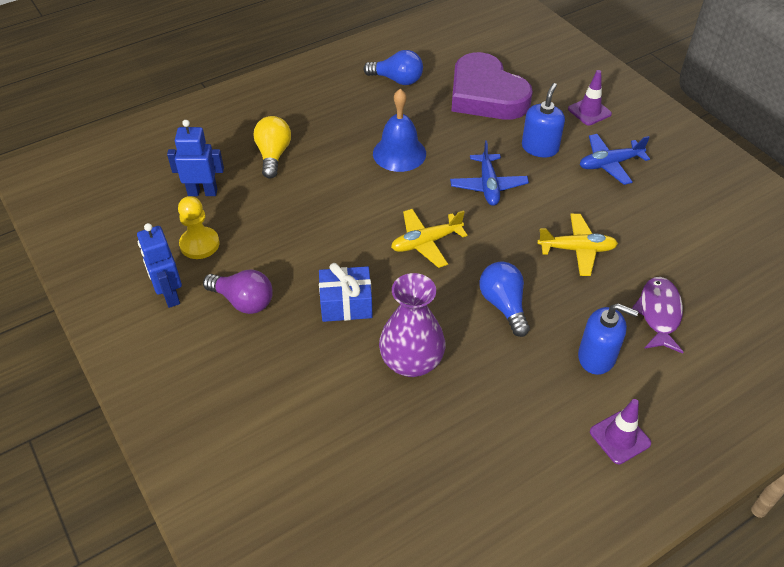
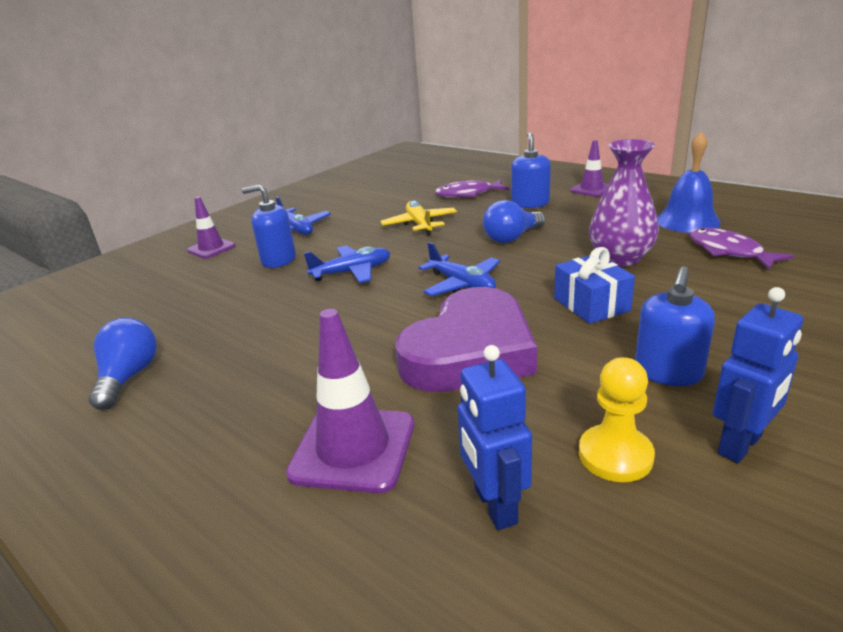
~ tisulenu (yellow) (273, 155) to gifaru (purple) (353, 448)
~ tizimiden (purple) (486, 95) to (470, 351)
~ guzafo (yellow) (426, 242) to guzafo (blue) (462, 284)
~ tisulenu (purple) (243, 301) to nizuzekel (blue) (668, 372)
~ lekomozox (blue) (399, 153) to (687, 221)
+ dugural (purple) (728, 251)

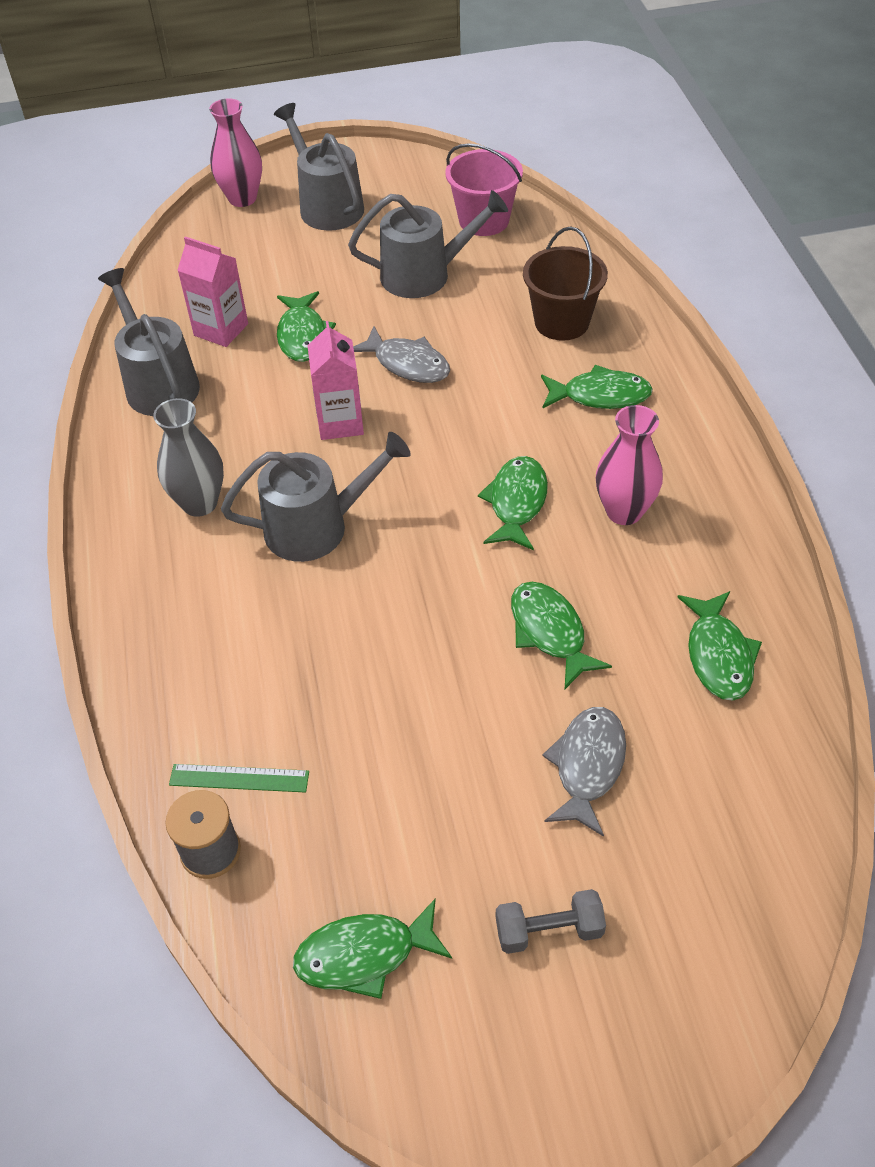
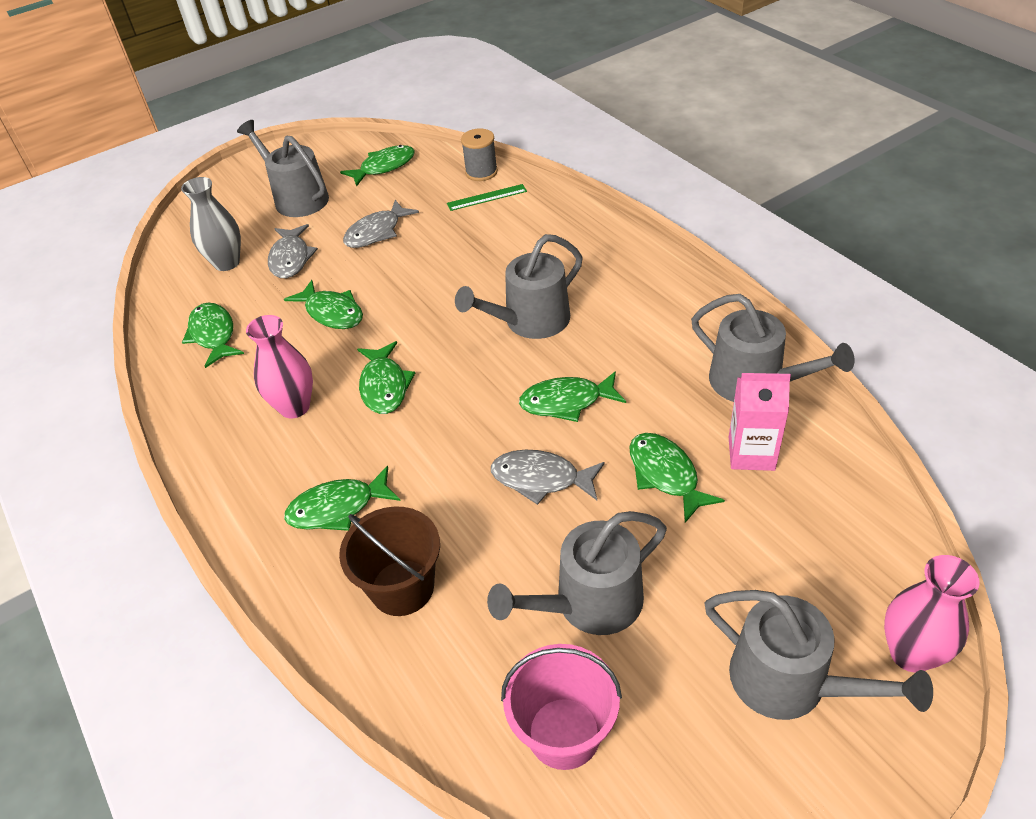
~ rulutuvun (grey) (200, 503) to (227, 263)
~ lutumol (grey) (549, 930) to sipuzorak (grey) (297, 198)
+ dugural (grey) (376, 232)
~ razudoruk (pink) (340, 422) to dugural (green) (566, 402)

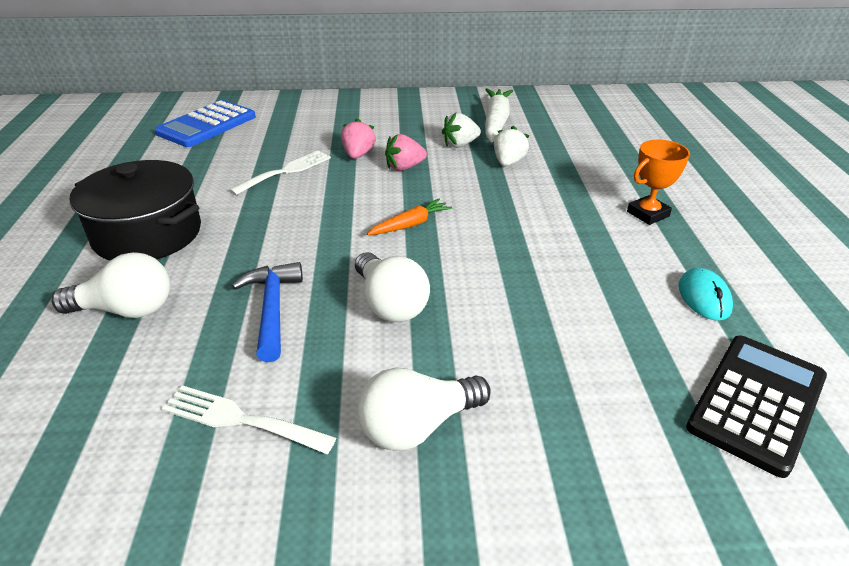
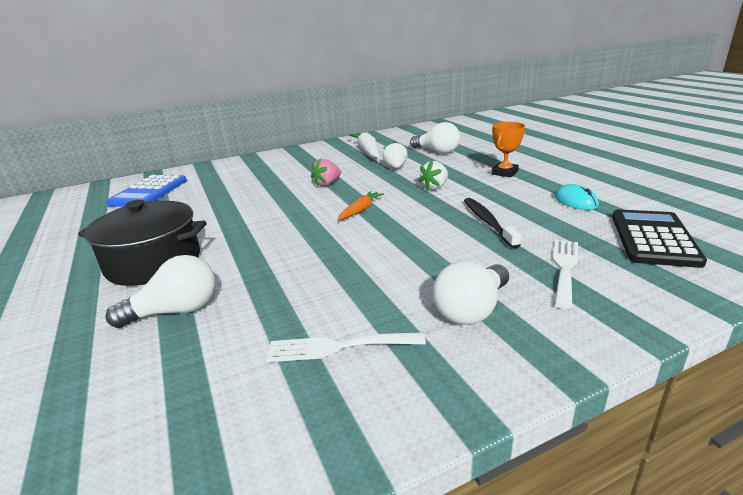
~ tisulenu (white) (390, 304) to (437, 151)
~ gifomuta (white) (460, 144) to (435, 187)
+ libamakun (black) (488, 222)
~ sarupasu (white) (286, 171) to (564, 268)
- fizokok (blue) (272, 309)
- gifomuta (pink) (358, 155)

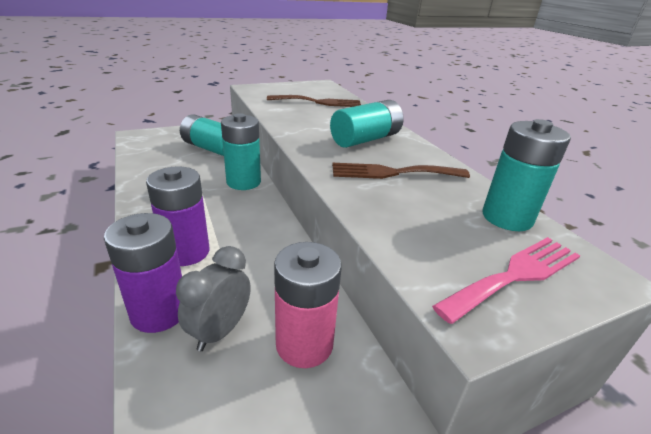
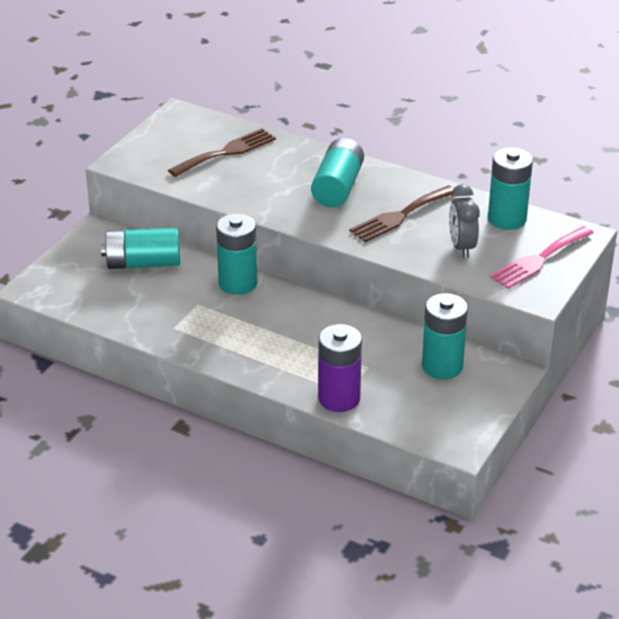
~ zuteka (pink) (304, 344) to zuteka (turquoise) (442, 366)
~ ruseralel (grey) (220, 331) to (462, 247)
~ sarupasu (pink) (515, 275) = (539, 259) 150 degrees counterclockwise
- zuteka (purple) (186, 252)

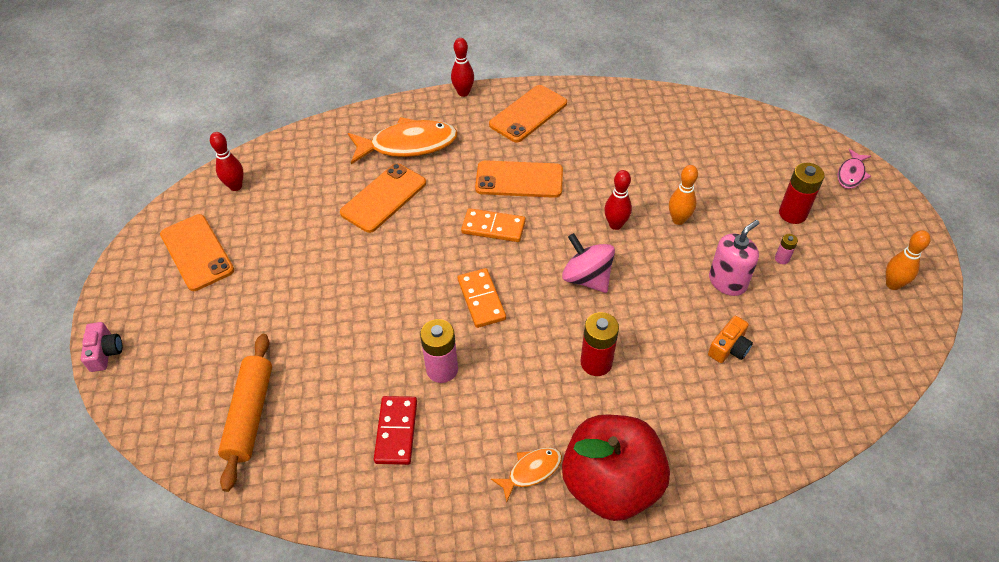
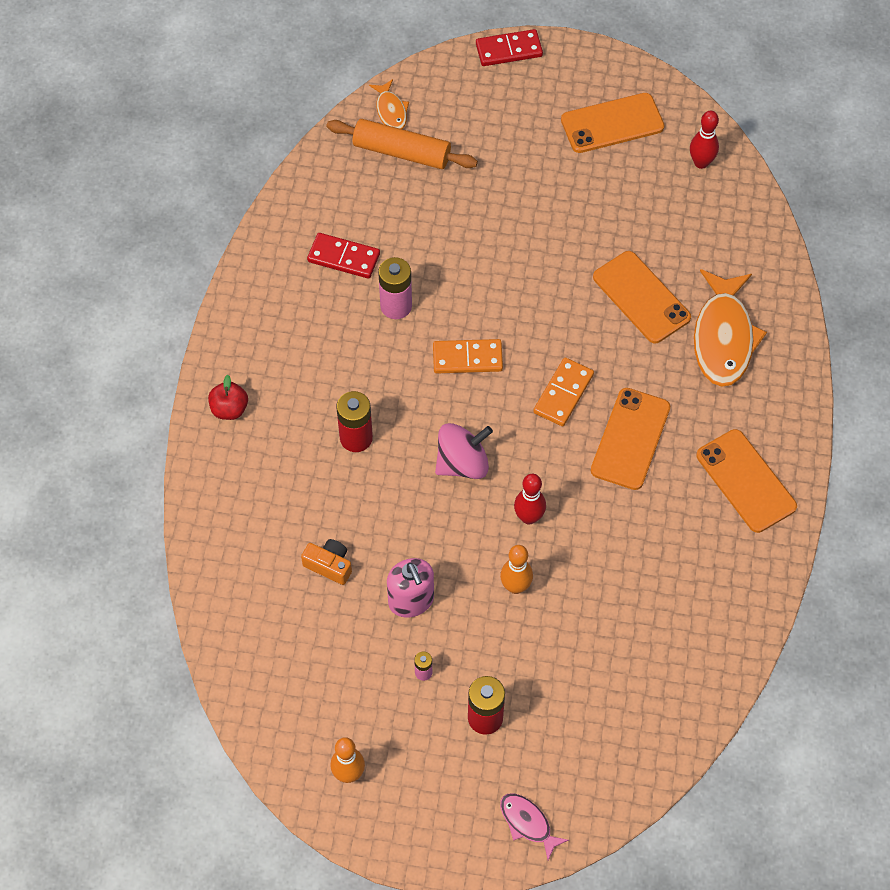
~ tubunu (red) (611, 484) = (229, 409) x0.42
~ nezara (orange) (729, 348) = (329, 565) 150 degrees clockwise
~ dugural (orange) (531, 471) to (391, 111)
~ nezara (pink) (105, 352) to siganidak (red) (509, 50)
- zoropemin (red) (463, 93)

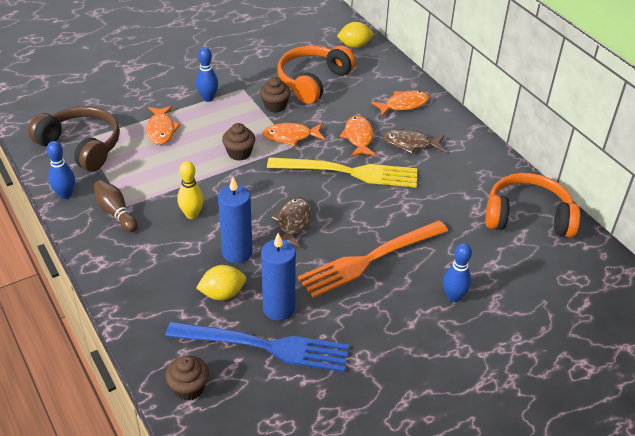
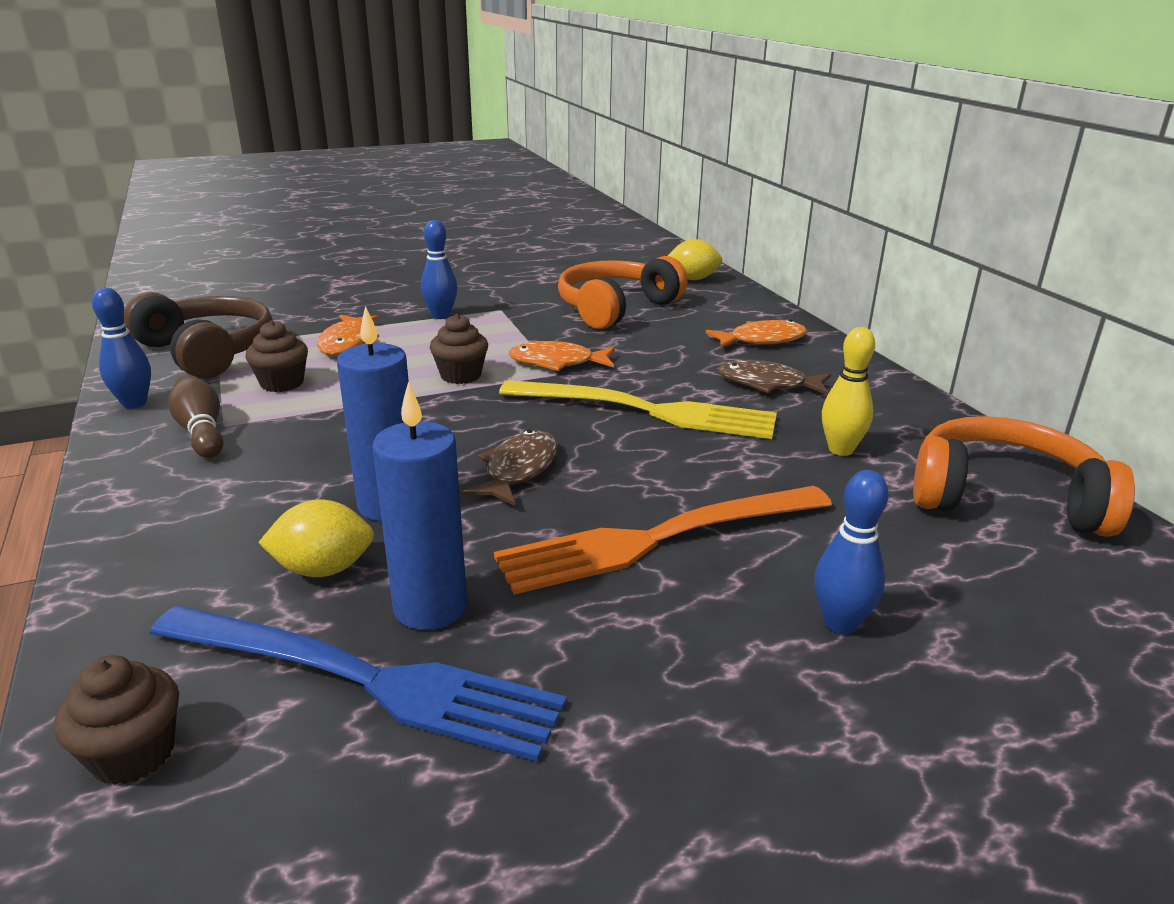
~ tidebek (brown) (275, 106) to (282, 383)
~ zoropemin (yellow) (192, 214) to (840, 450)
- dugural (orange) (358, 137)

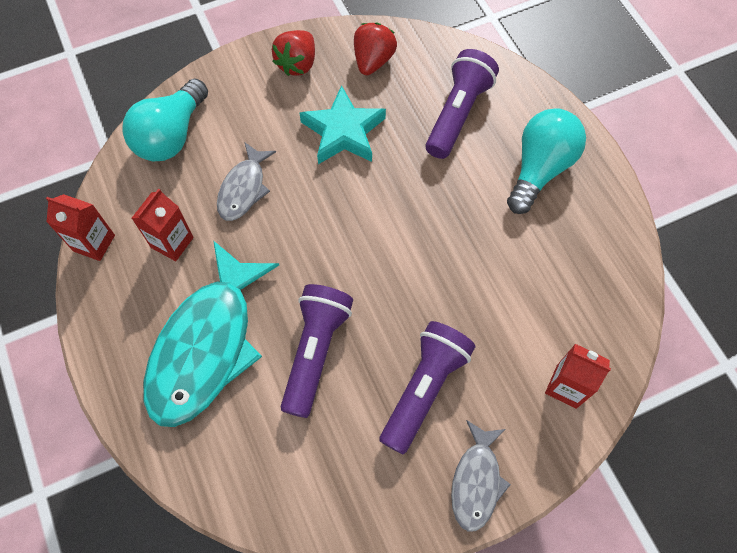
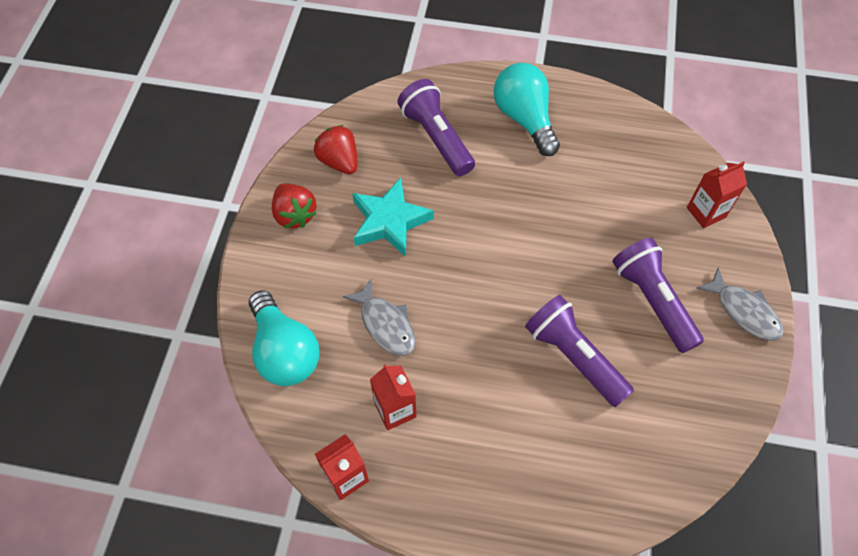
- dugural (turquoise) (207, 345)

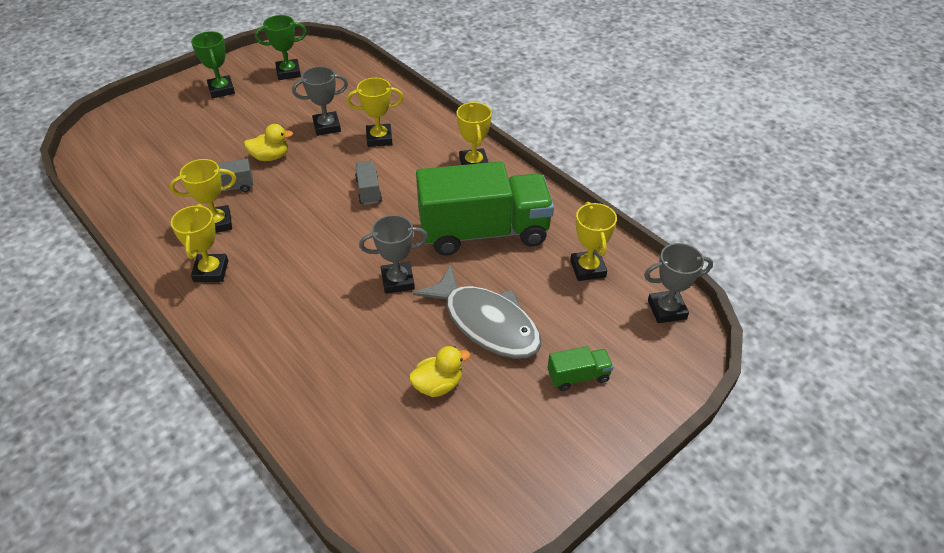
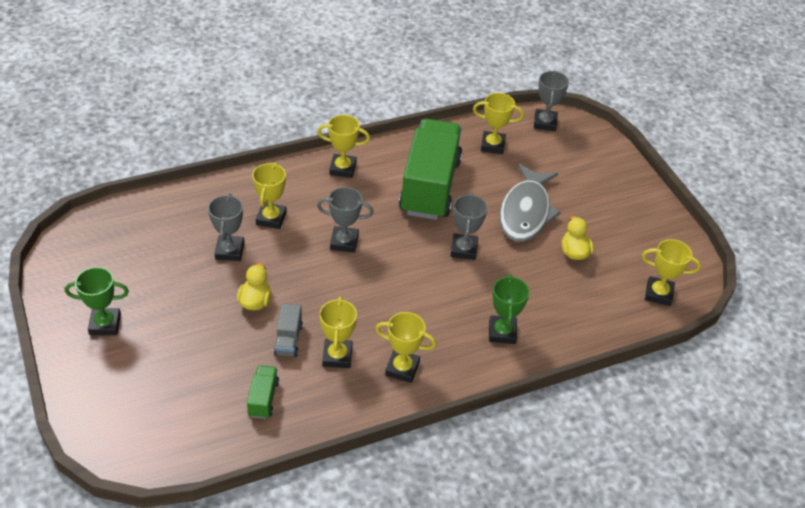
~ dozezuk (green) (578, 376) to (263, 399)
~ dozezuk (grey) (368, 191) to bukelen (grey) (344, 242)
~ bukelen (green) (288, 72) to (502, 332)
~ dugural (grey) (486, 323) = (525, 212) 135 degrees clockwise
+ bukelen (yellow) (658, 294)

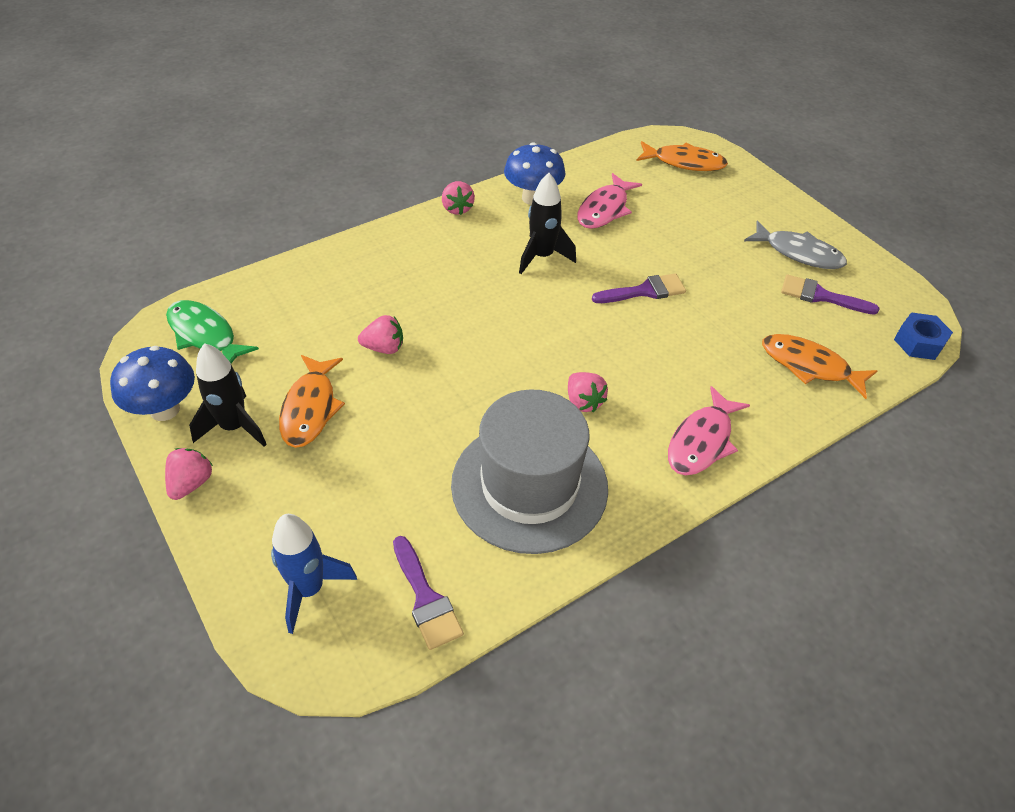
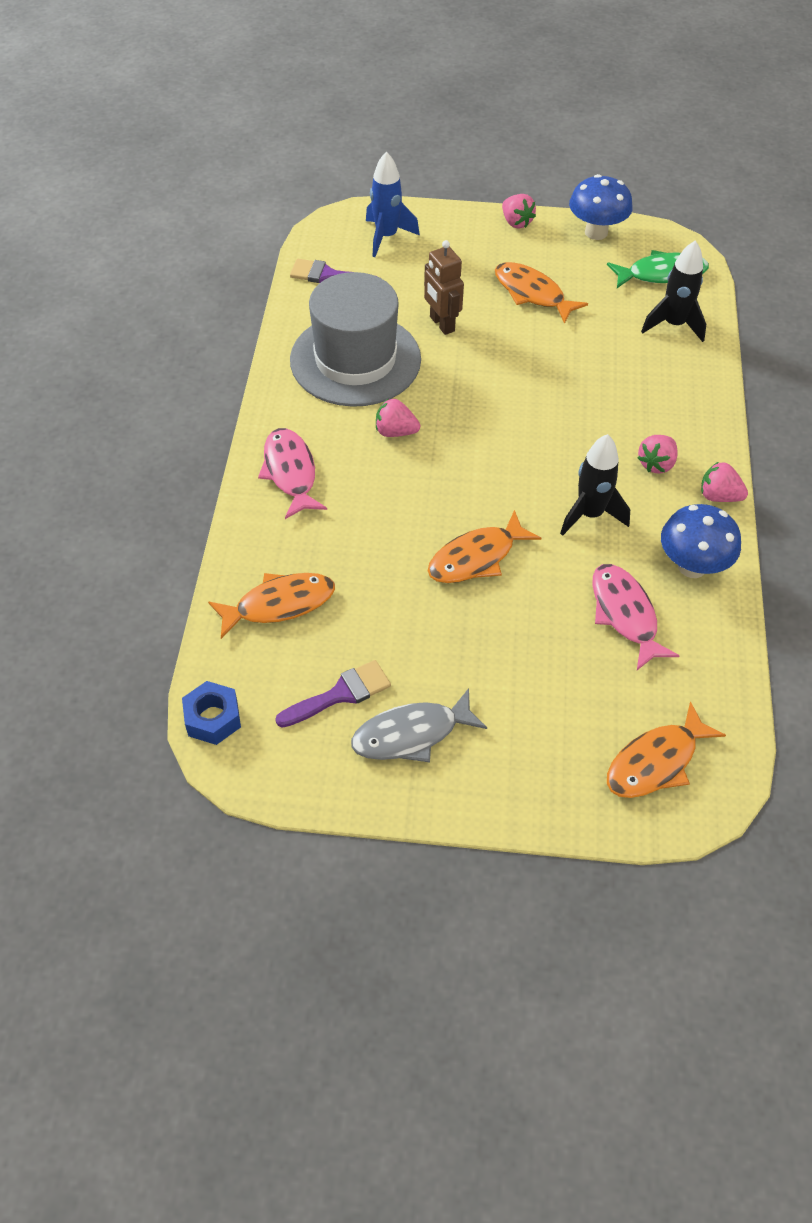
+ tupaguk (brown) (441, 324)
~ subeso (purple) (645, 291) to dugural (orange) (476, 557)
~ gifomuta (pink) (384, 348) to (656, 464)
~ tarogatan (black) (234, 427) to (673, 325)

